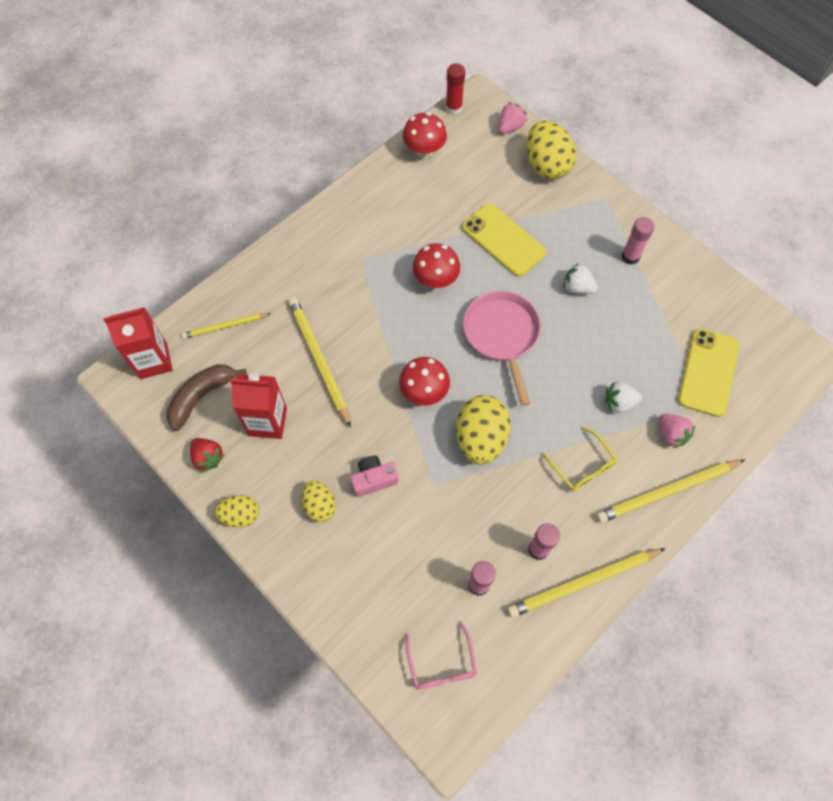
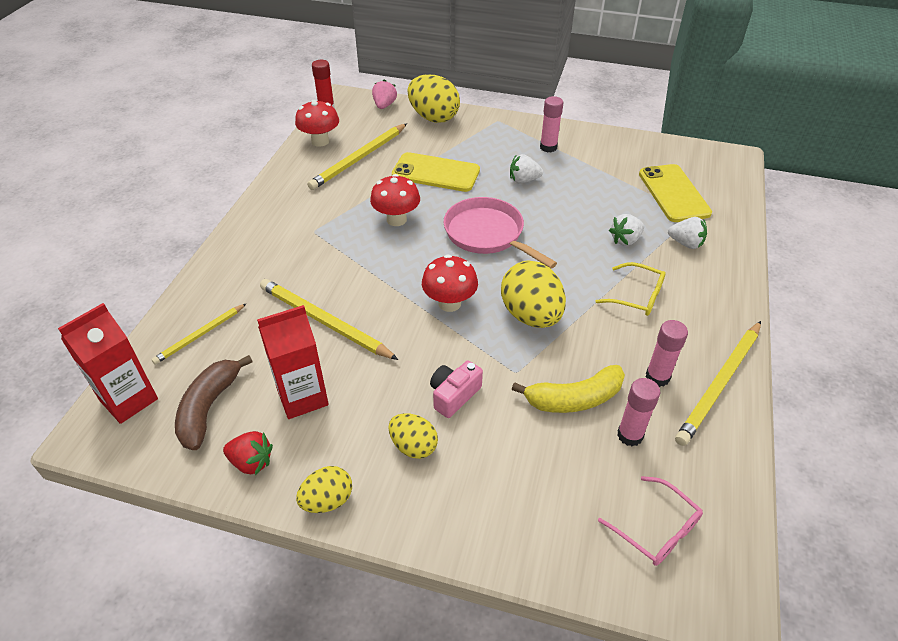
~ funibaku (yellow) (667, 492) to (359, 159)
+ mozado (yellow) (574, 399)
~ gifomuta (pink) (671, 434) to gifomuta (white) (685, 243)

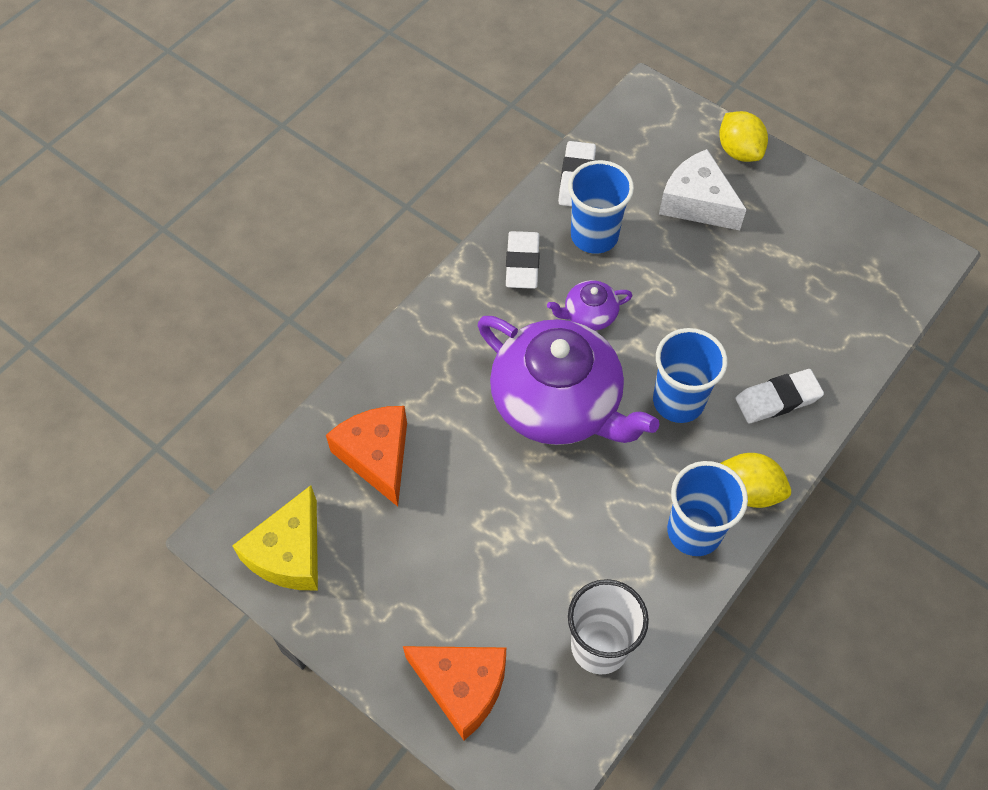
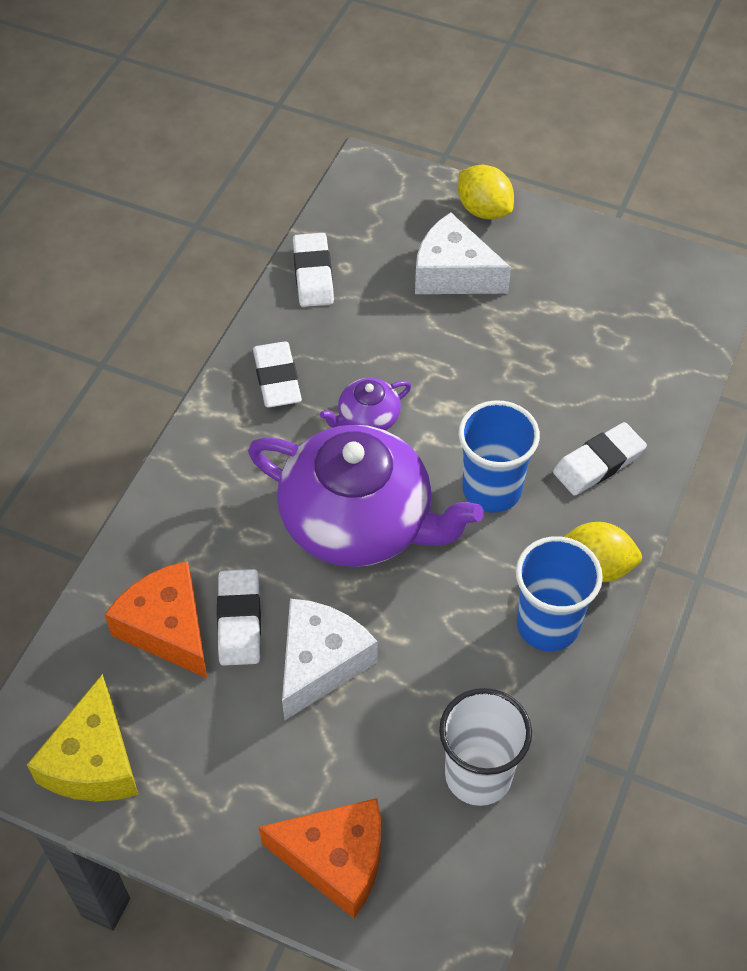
+ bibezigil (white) (239, 620)
+ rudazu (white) (320, 663)
- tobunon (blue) (594, 236)

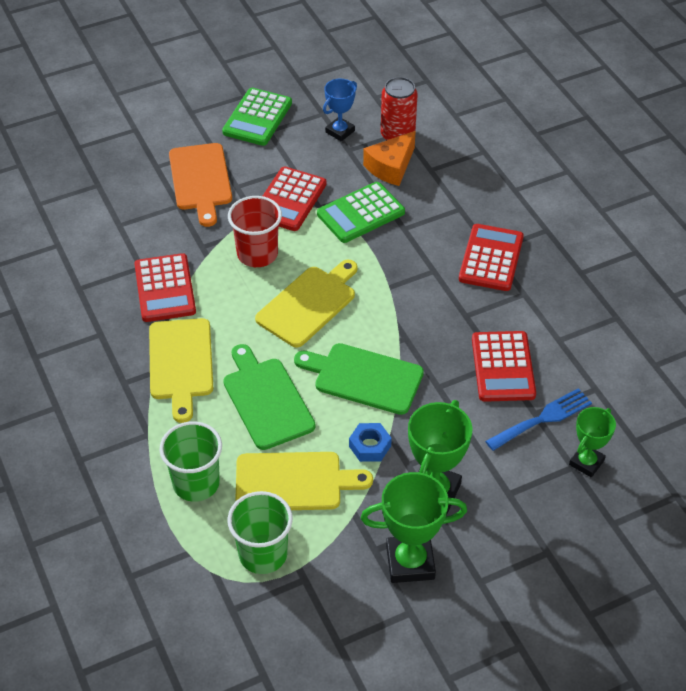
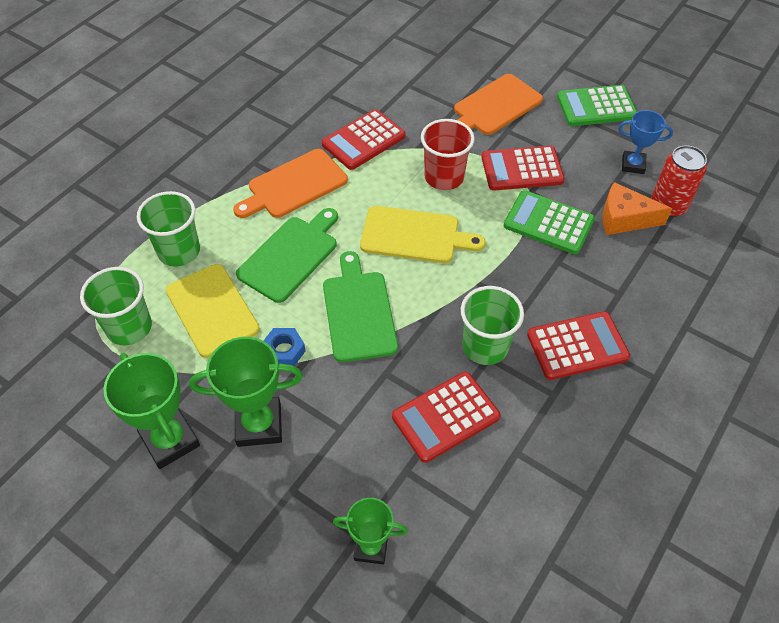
~ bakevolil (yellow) (181, 363) to bakevolil (orange) (294, 185)
+ tobunon (green) (485, 346)
- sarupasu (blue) (543, 418)

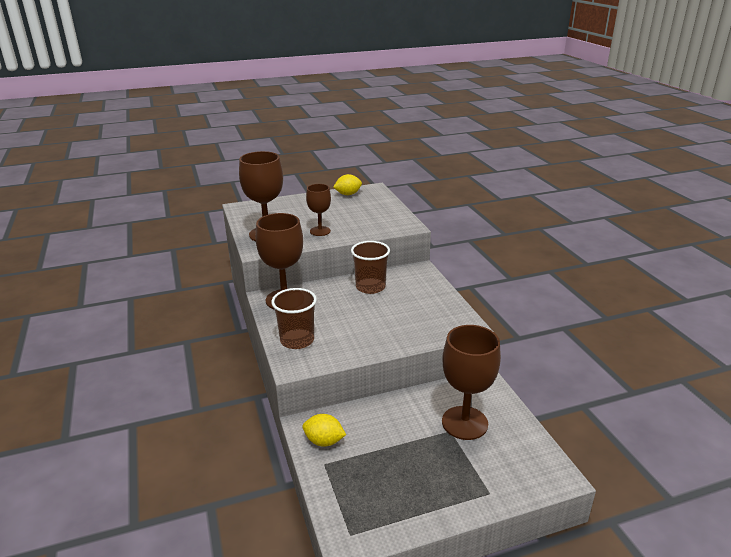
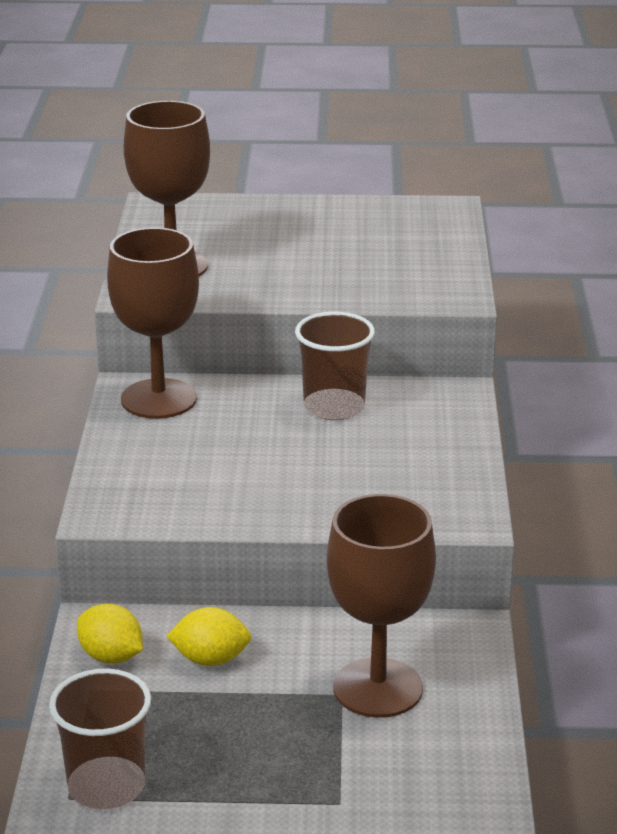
~ tobunon (brown) (297, 340) to (106, 786)
~ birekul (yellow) (348, 194) to (210, 659)
- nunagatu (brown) (320, 231)

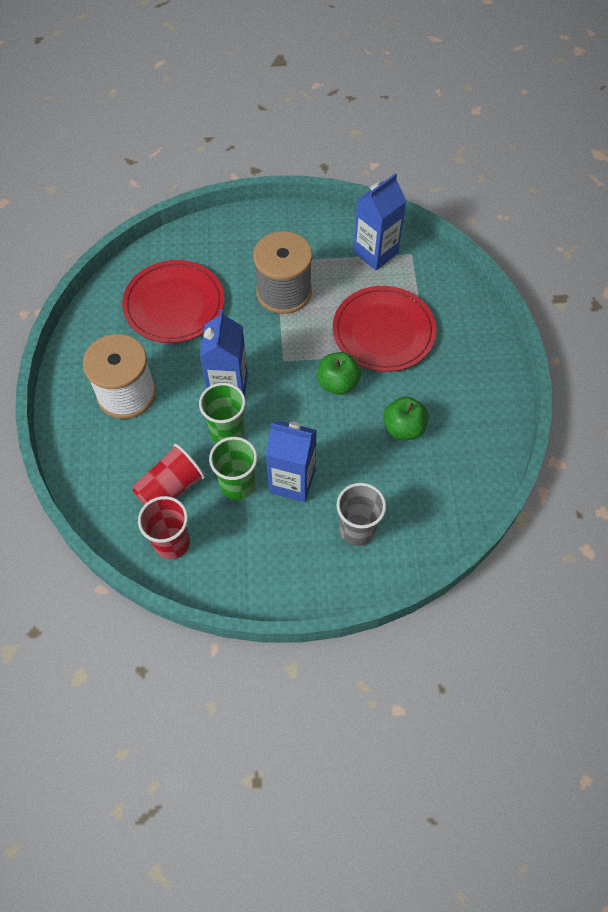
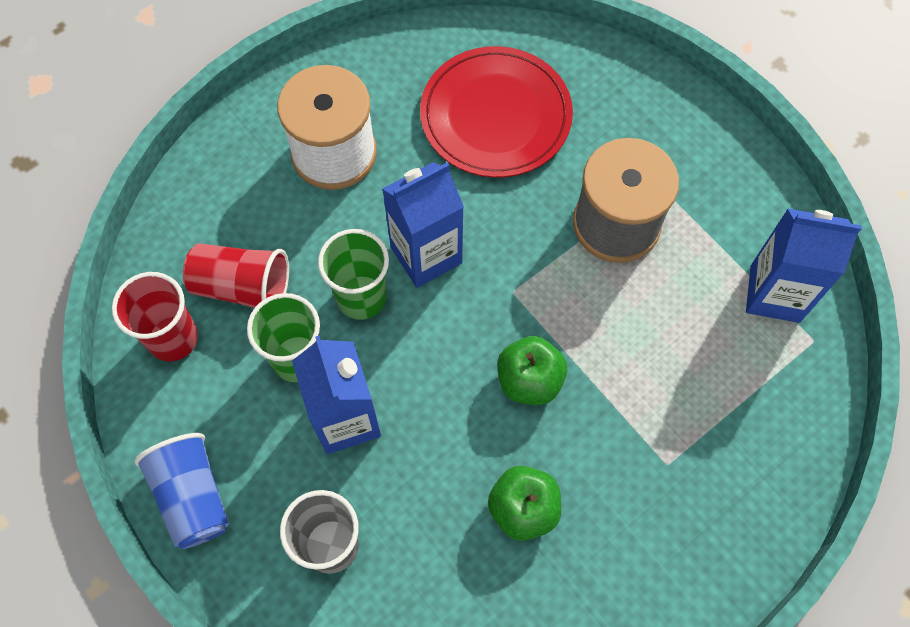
+ tobunon (blue) (192, 496)
- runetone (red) (383, 331)

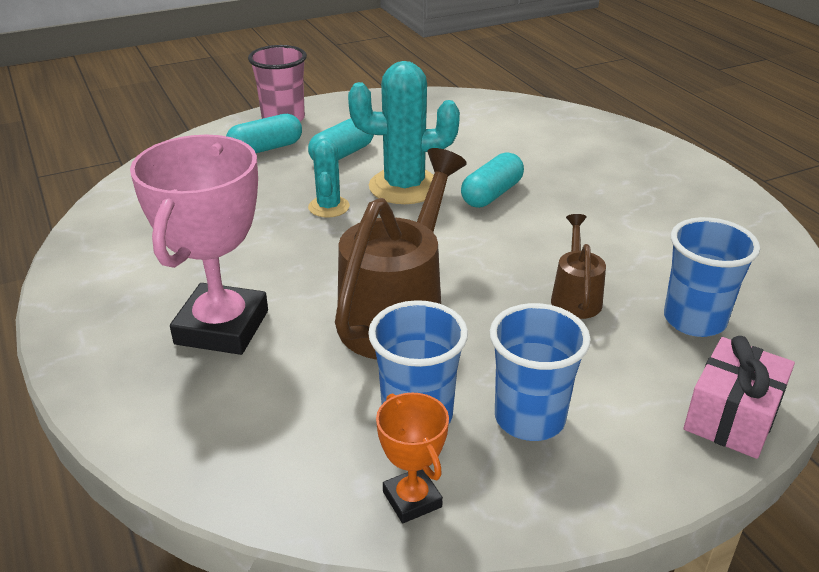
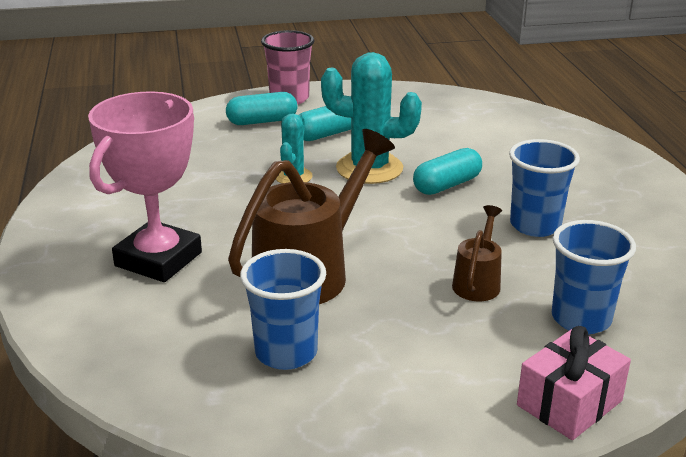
~ tobunon (blue) (529, 418) to (535, 225)
- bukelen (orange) (412, 499)

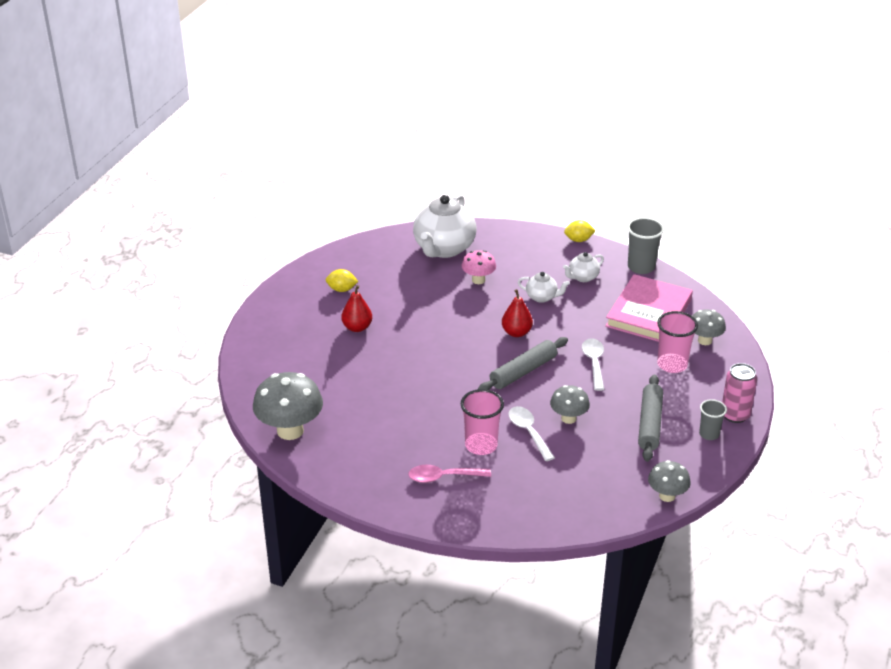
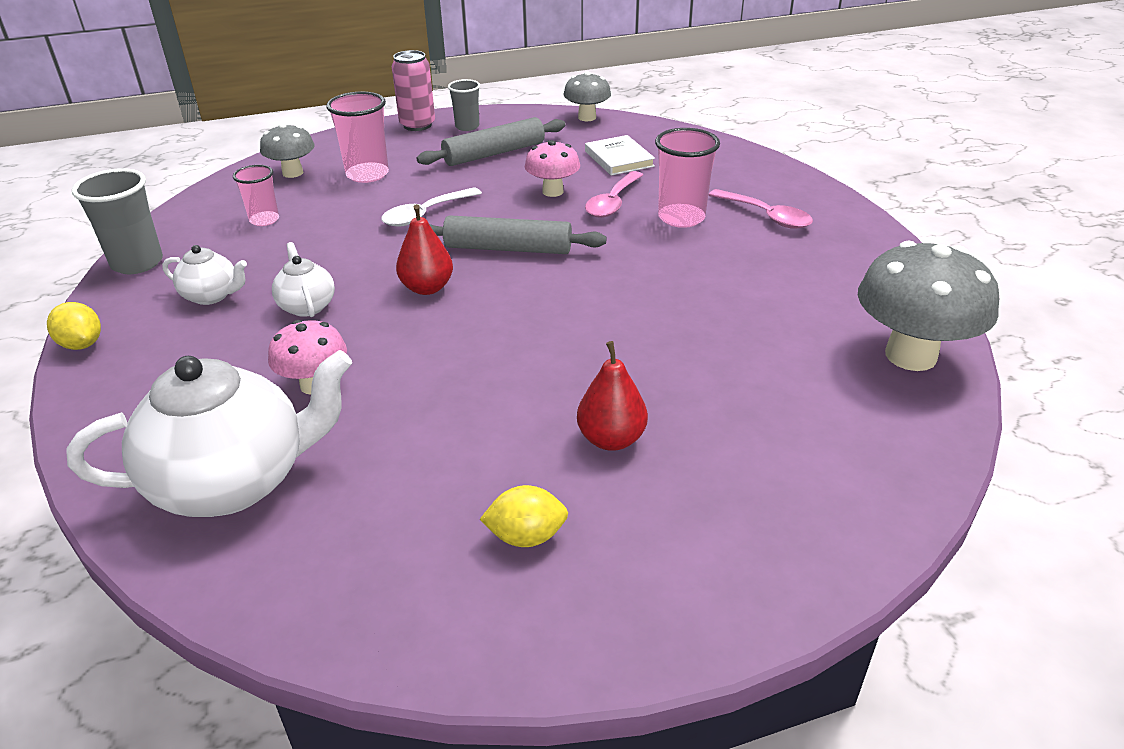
~ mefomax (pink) (649, 313) to tobunon (pink) (264, 220)
~ birekul (yellow) (342, 289) = (526, 536) 60 degrees counterclockwise
~ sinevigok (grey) (568, 418) to sinevigok (pink) (553, 191)
+ mefomax (white) (619, 159)
~ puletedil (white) (528, 432) to puletedil (pink) (613, 203)

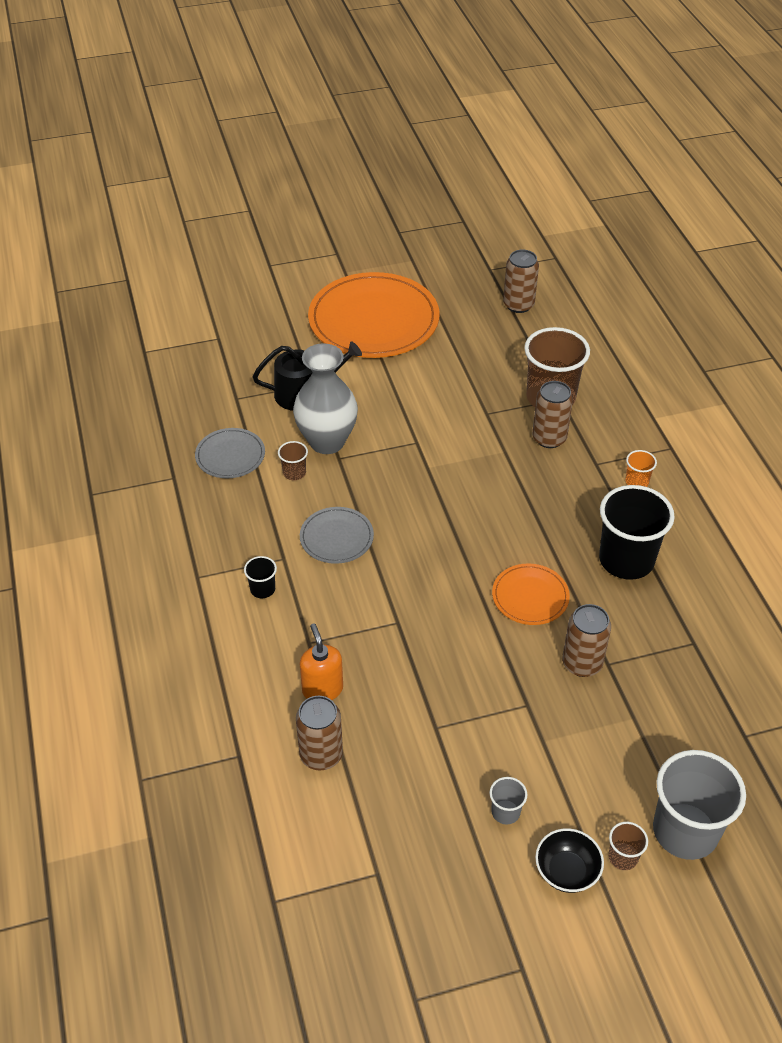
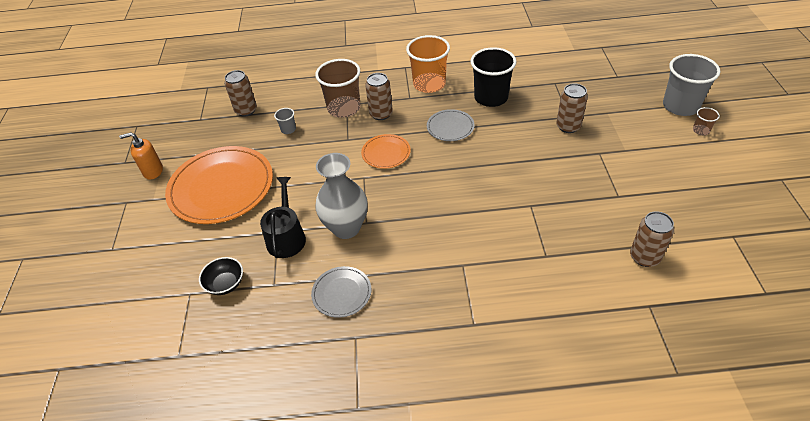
~ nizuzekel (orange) (322, 689) to (153, 171)
~ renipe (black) (566, 871) to (225, 284)
~ tobunon (grey) (505, 812) to (288, 129)
~ runetone (orange) (530, 596) to (386, 153)
~ tobunon (orange) (637, 482) = (429, 84) x2.24
~ runetone (grey) (336, 537) to (450, 127)
- tobunon (black) (262, 589)
- tobunon (brown) (294, 473)

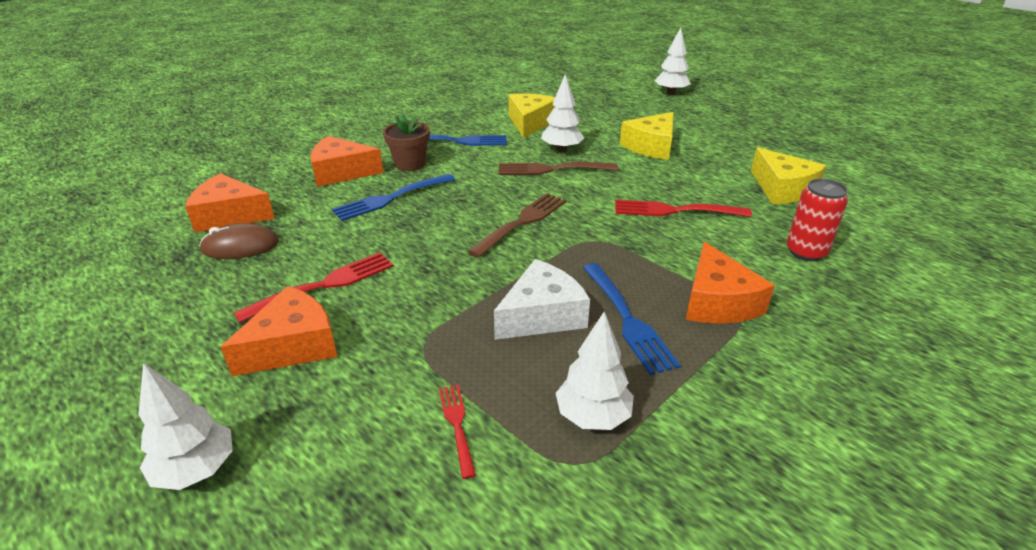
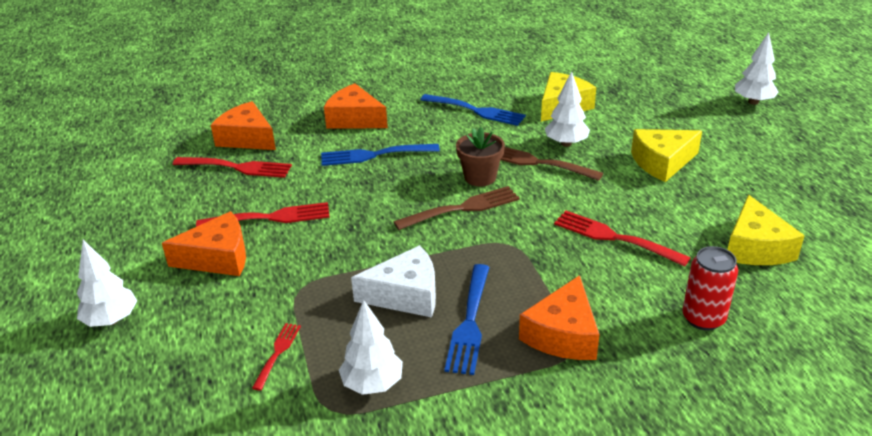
~ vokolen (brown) (240, 246) to sarupasu (red) (237, 167)
~ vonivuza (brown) (410, 164) to (480, 177)

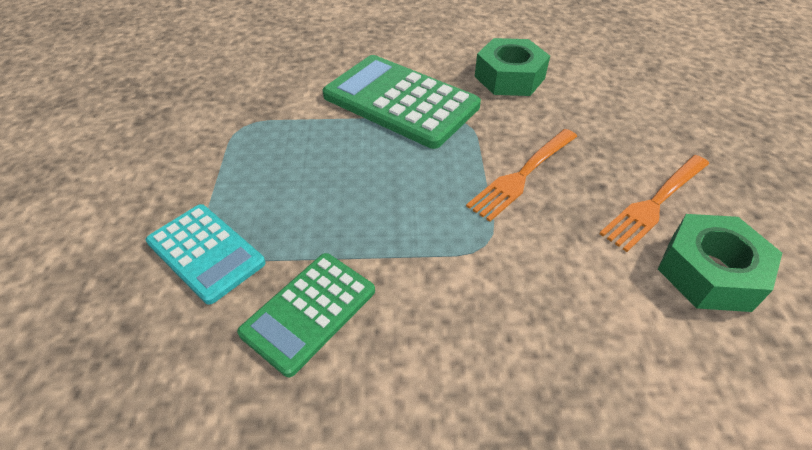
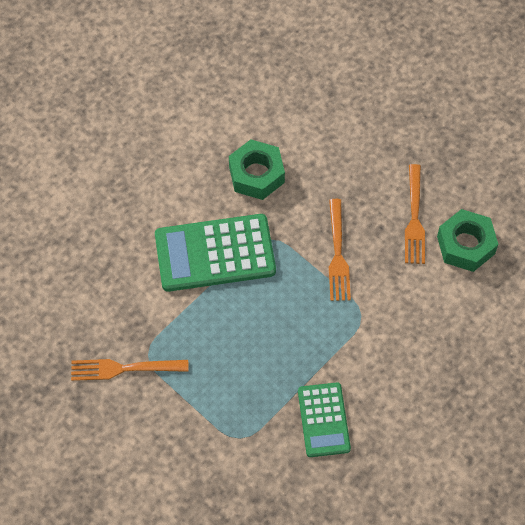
+ sarupasu (orange) (124, 368)
- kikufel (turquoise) (205, 252)

